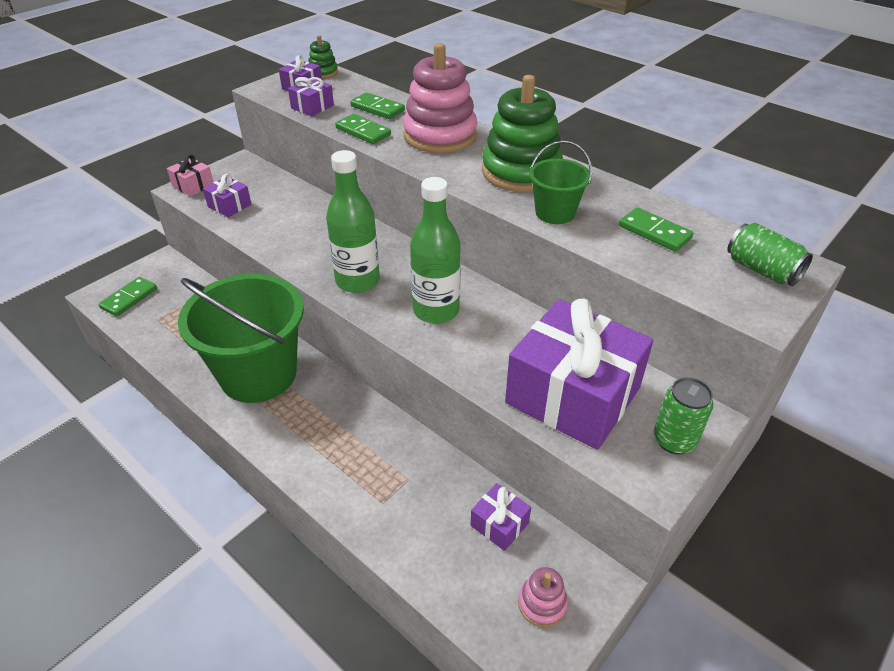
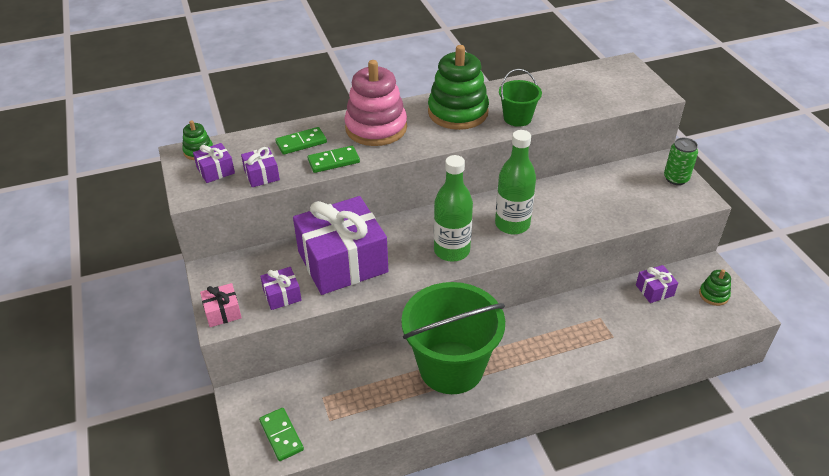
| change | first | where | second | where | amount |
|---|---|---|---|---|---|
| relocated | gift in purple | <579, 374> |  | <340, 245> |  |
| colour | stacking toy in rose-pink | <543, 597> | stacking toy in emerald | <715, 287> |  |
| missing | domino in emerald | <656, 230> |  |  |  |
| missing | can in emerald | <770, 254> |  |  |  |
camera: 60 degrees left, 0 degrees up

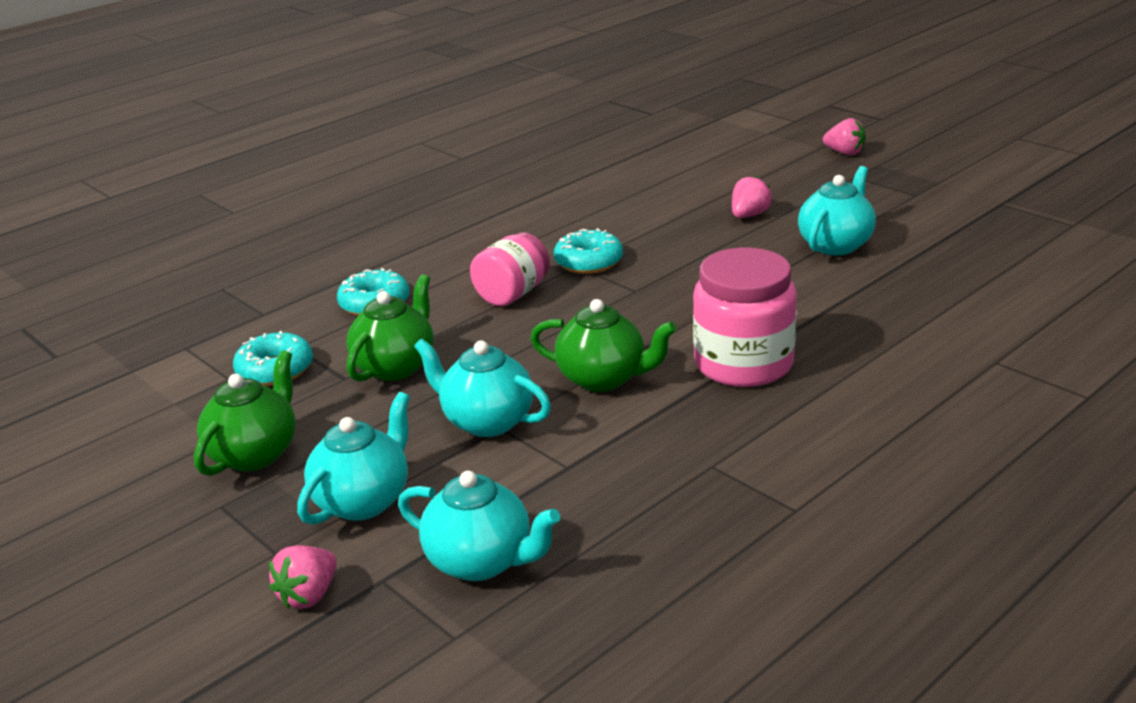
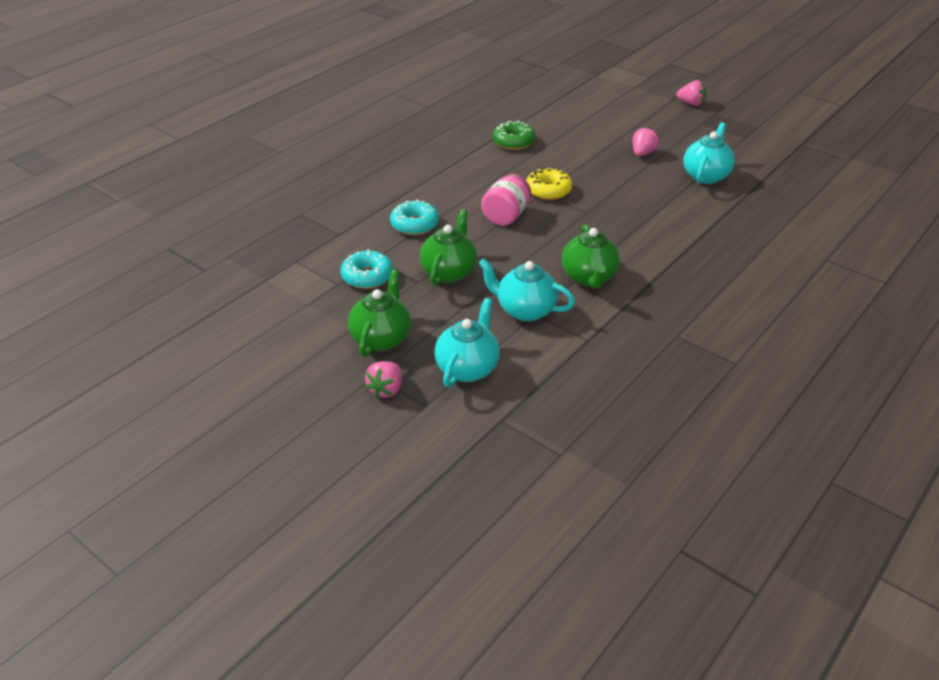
| change | first | where | second | where | amount |
|---|---|---|---|---|---|
| relocated | berry in rose-pink | <303, 577> |  | <383, 379> |  |
| appeared |  |  | donut in emerald | <514, 135> |  |
| colour | donut in aqua | <588, 251> | donut in golden | <549, 183> |  |
| spun | china teapot in emerald | <603, 345> |  | <591, 256> | 75 degrees clockwise |
| missing | china teapot in aqua | <479, 526> |  |  |  |
| missing | jam jar in rose-pink | <745, 317> |  |  |  |
camera: 10 degrees left, 10 degrees up

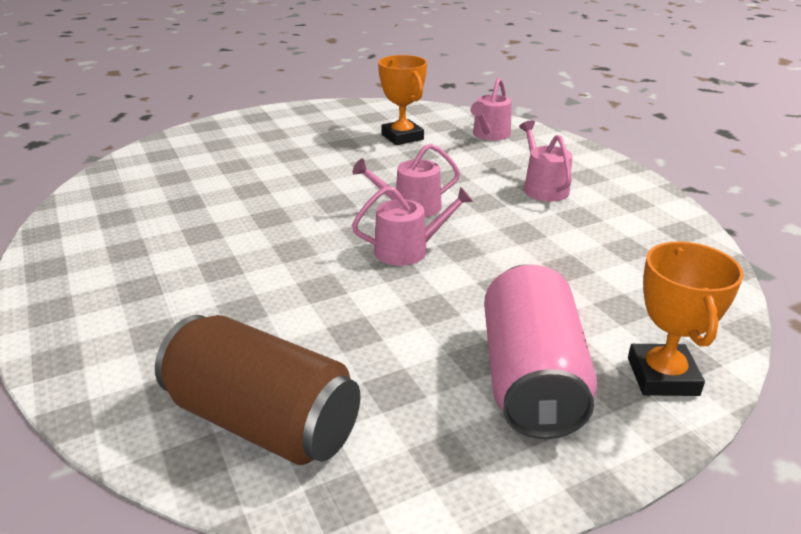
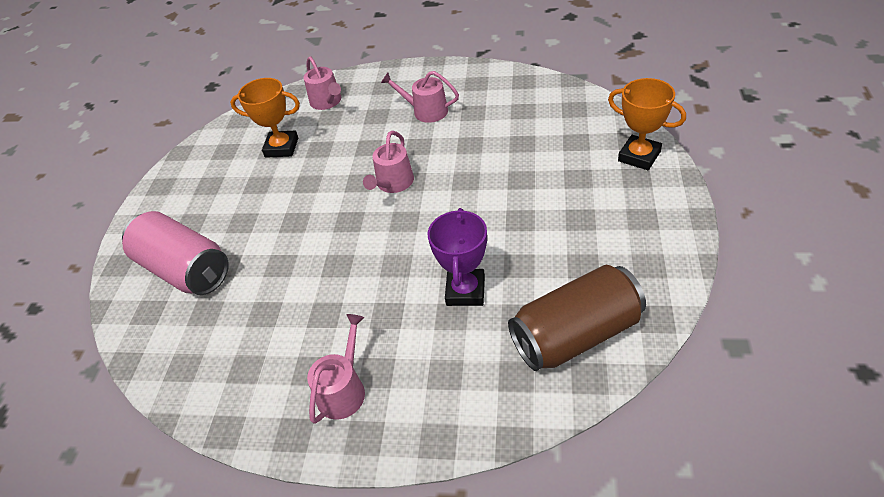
| change | first | where | second | where | amount |
|---|---|---|---|---|---|
| relocated | can in rose-pink | <540, 351> |  | <175, 253> |  |
| relocated | watering can in rose-pink | <412, 226> |  | <336, 369> |  |
| appeared |  |  | award cup in purple | <457, 257> |  |
camera: 50 degrees left, 15 degrees up

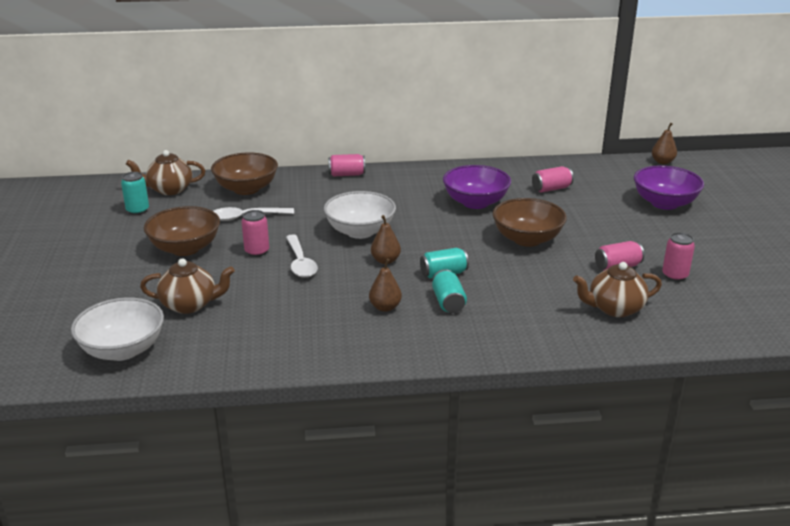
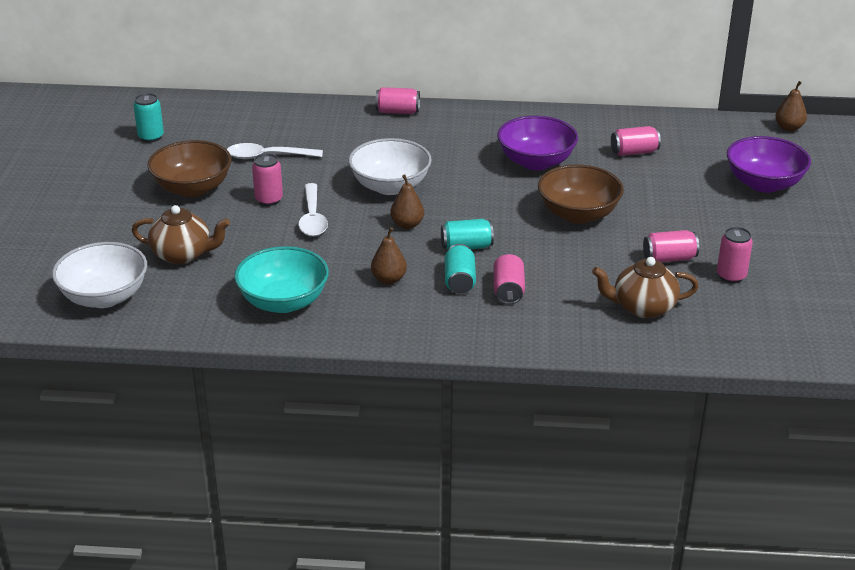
| change | first | where | second | where | amount |
|---|---|---|---|---|---|
| appeared |  |  | bowl in aqua | <281, 279> |  |
| appeared |  |  | can in rose-pink | <509, 279> |  |
| missing | china teapot in brown | <165, 172> |  |  |  |
| missing | bowl in brown | <244, 173> |  |  |  |
camera: 10 degrees right, 5 degrees up

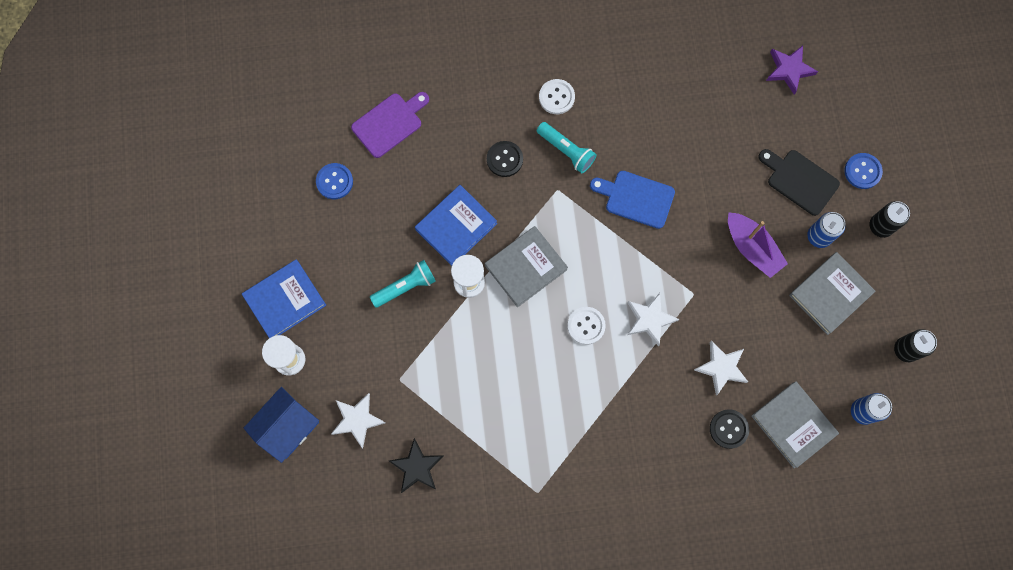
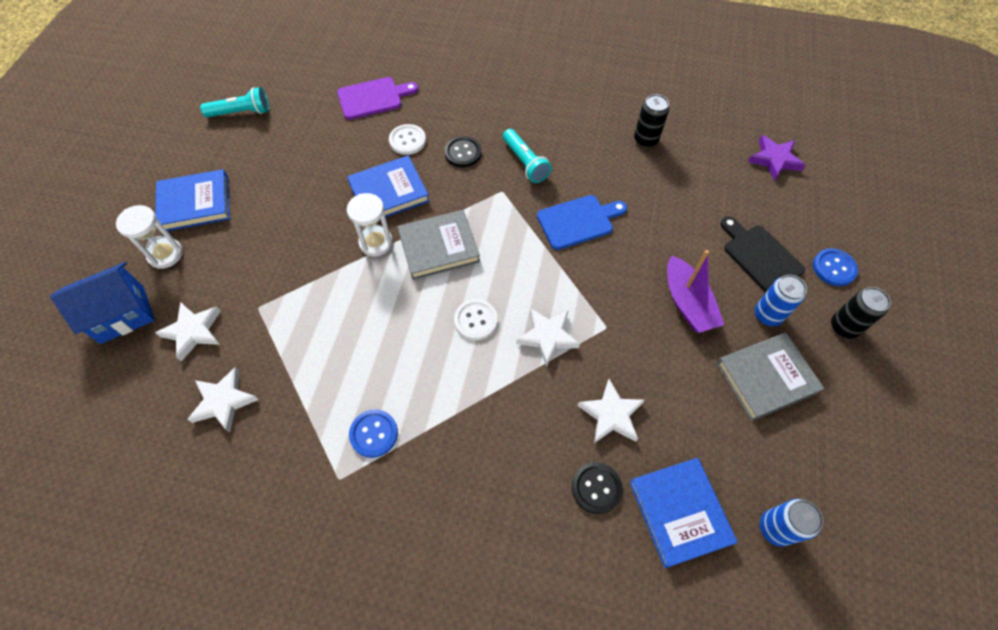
| change | first | where | second | where | amount |
|---|---|---|---|---|---|
| colour | star shape in jet-black | <416, 465> | star shape in snow-white | <223, 400> |  |
| relocated | flashlight in aqua | <403, 284> |  | <234, 102> |  |
| relocated | sewing button in royal blue | <334, 181> |  | <373, 433> |  |
| relocated | sewing button in snow-white | <557, 96> |  | <407, 139> |  |
| spun | bread board in royal blue | <632, 200> |  | <582, 222> | 120 degrees clockwise |
| colour | hardback in ash-grey | <795, 424> | hardback in royal blue | <684, 513> |  |
| relocated | can in jet-black | <915, 345> |  | <651, 120> |  |
camera: 20 degrees right, 15 degrees down

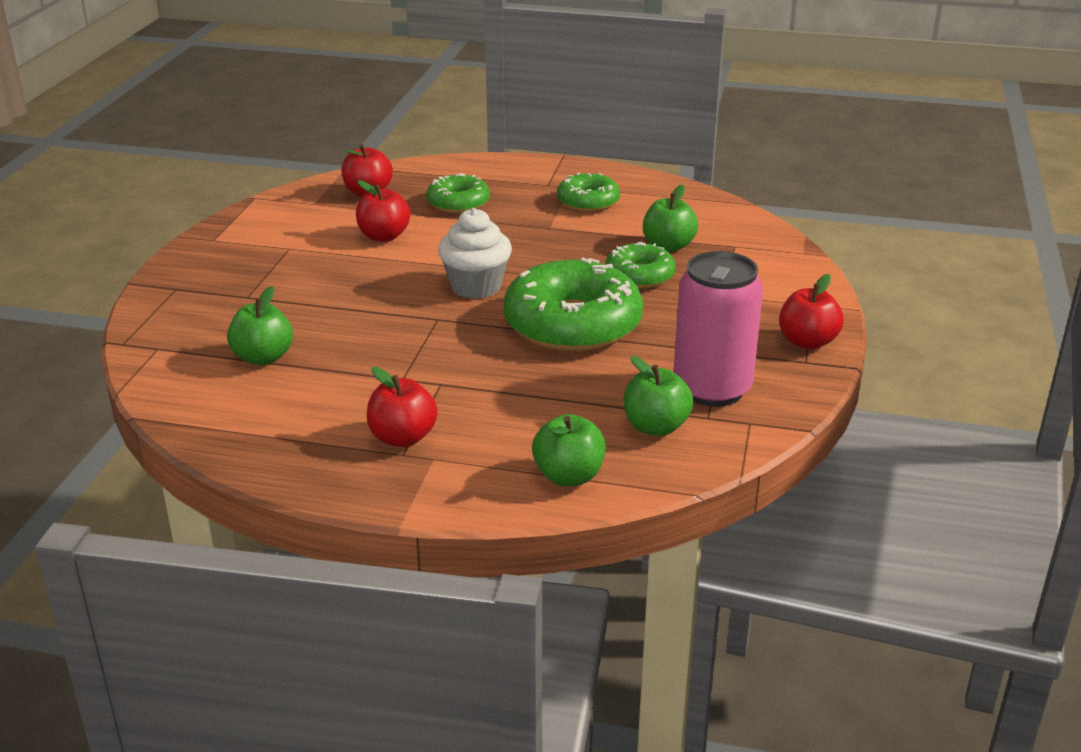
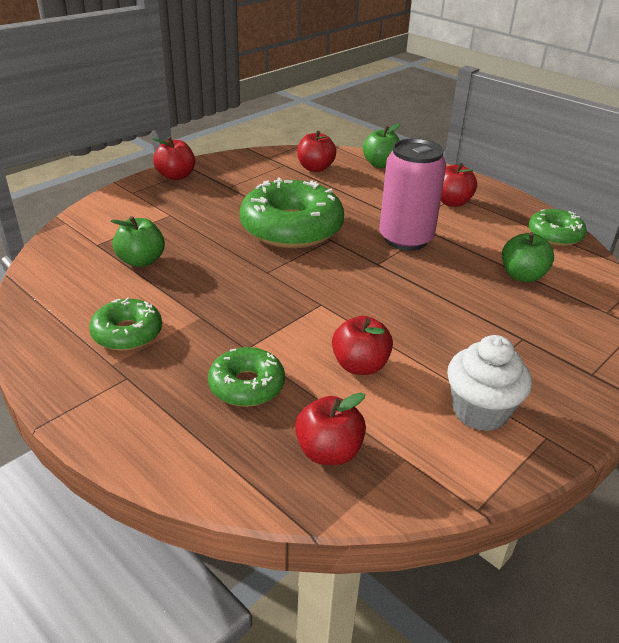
| change | first | where | second | where | amount |
|---|---|---|---|---|---|
| colour | apple fruit in emerald | <659, 396> | apple fruit in red | <316, 151> |  |
| relocated | can in rose-pink | <718, 329> |  | <412, 194> |  |
| relocated | fairy cake in snow-white | <475, 253> |  | <489, 383> |  |
| relocated | donut in emerald | <640, 265> |  | <558, 227> |  |
camera: 150 degrees left, 5 degrees up

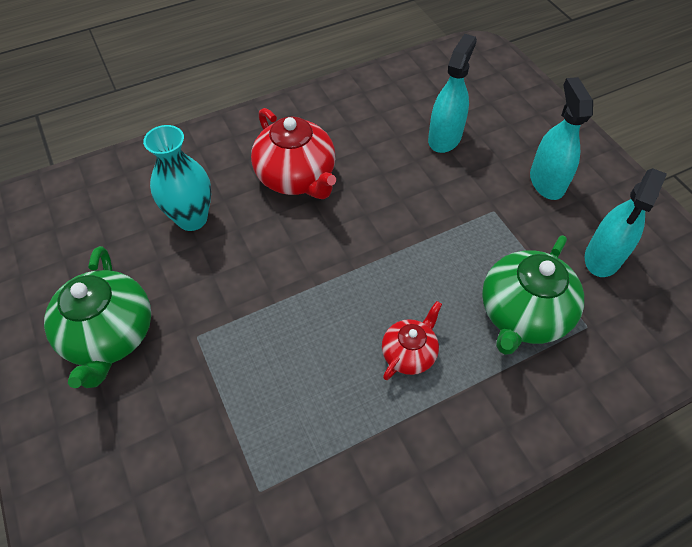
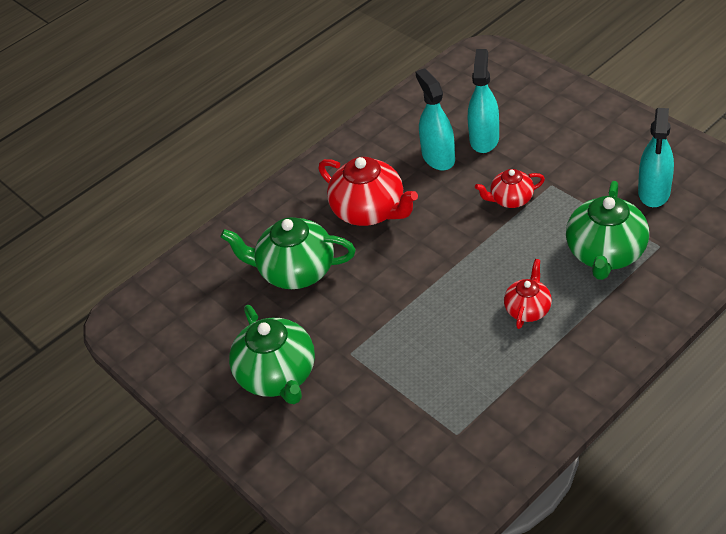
| change | first | where | second | where | amount |
|---|---|---|---|---|---|
| exchanged | flower vase in aqua | <177, 178> | china teapot in emerald | <288, 253> |  |
| relocated | spray bottle in aqua | <561, 138> |  | <435, 119> |  |
| appeared |  |  | china teapot in red | <510, 188> |  |
camera: 10 degrees left, 10 degrees down

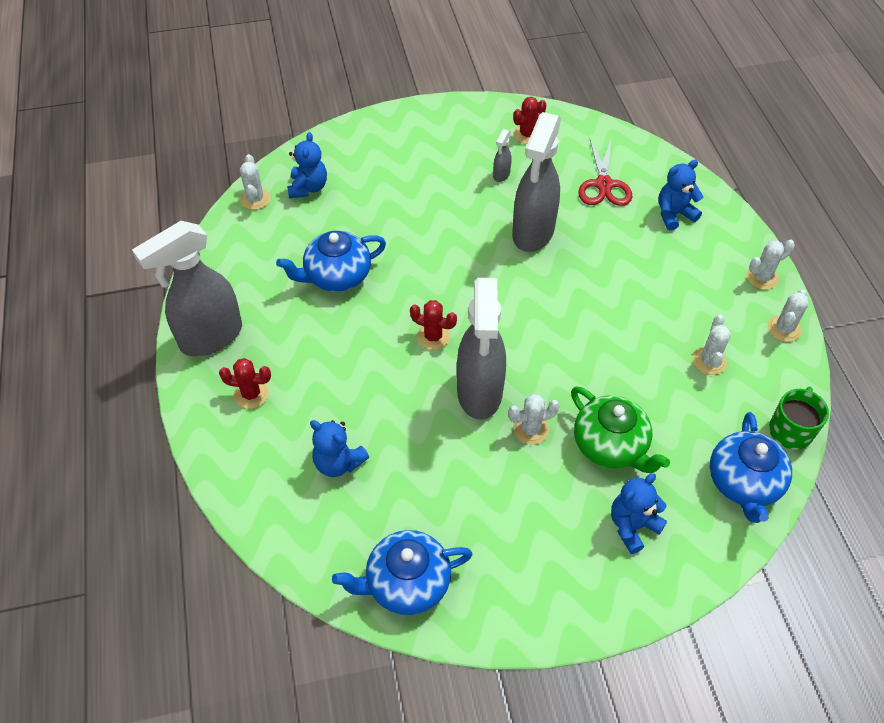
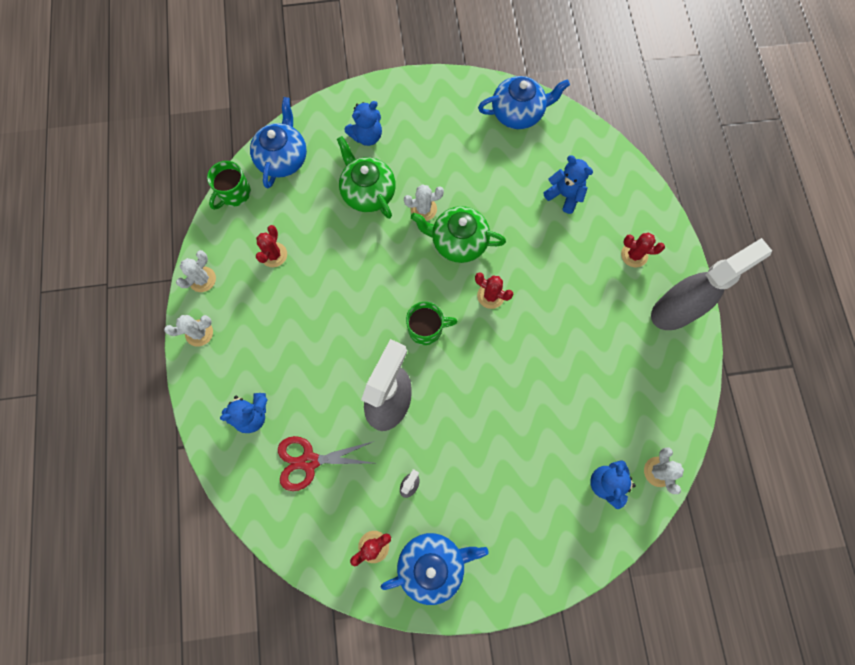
| change | first | where | second | where | amount |
|---|---|---|---|---|---|
| colour | cactus in snow-white | <711, 345> | cactus in red | <271, 246> |  |
| spun | pair of scissors in red | <605, 172> |  | <326, 463> | 105 degrees counterclockwise |
| relocated | china teapot in royal blue | <331, 261> |  | <435, 569> |  |
| appeared |  |  | tea mug in emerald | <432, 323> |  |
| exchanged | spray bottle in ash-grey | <481, 349> | china teapot in emerald | <458, 234> |  |
camera: 175 degrees left, 20 degrees up

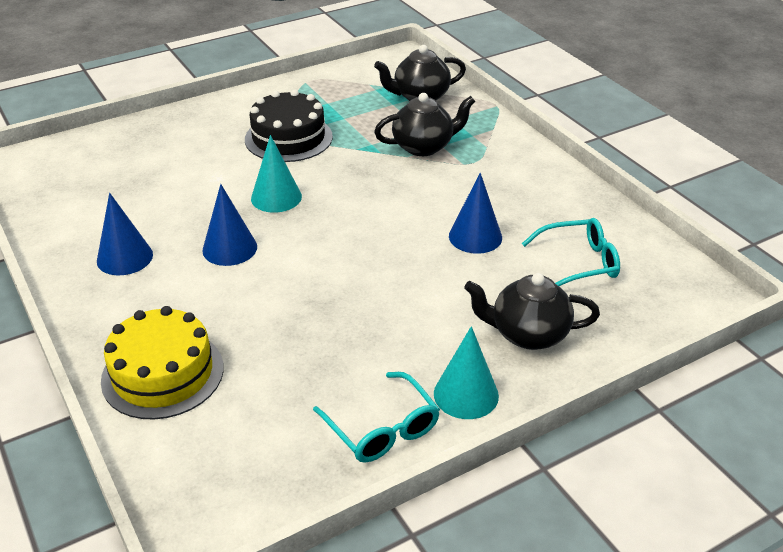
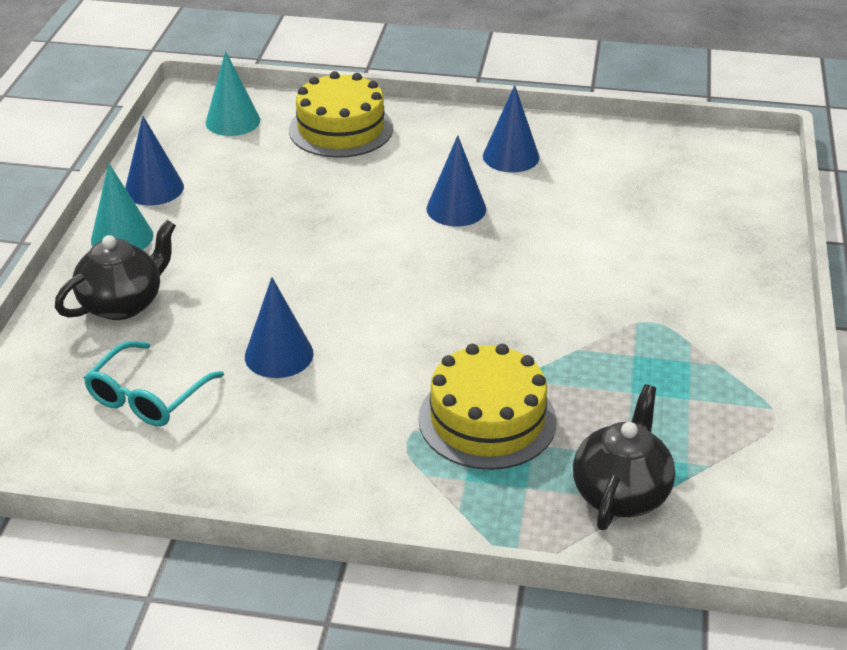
| change | first | where | second | where | amount |
|---|---|---|---|---|---|
| exchanged | glasses in aqua | <376, 417> | cone in royal blue | <154, 161> |  |
| relocated | cone in aqua | <276, 174> |  | <233, 93> |  |
| exchanged | china teapot in jet-black | <424, 124> | cake in golden | <488, 407> |  |
| missing | cake in jet-black | <289, 126> |  |  |  |
camera: 130 degrees right, 0 degrees up

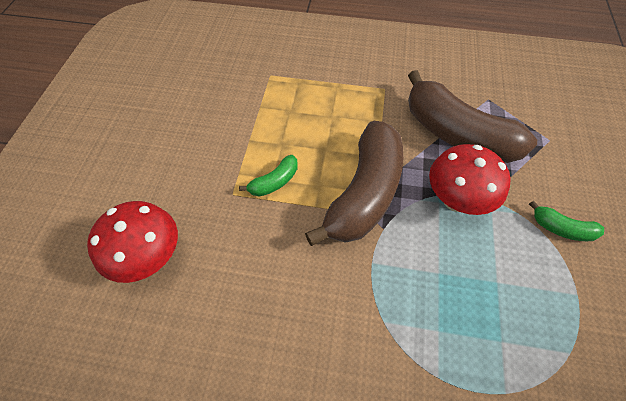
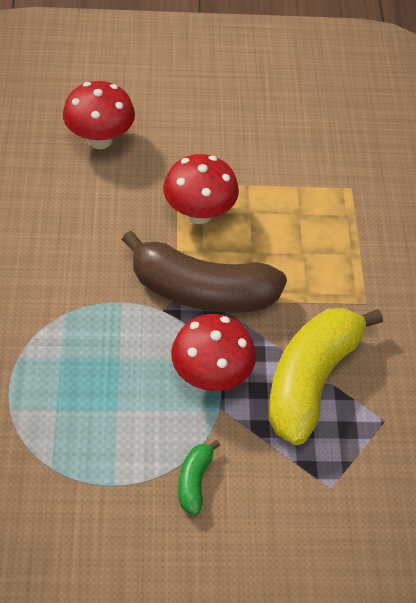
| change | first | where | second | where | amount |
|---|---|---|---|---|---|
| exchanged | toy banana in emerald | <268, 176> | fungus in red | <201, 189> |  |
| colour | toy banana in brown | <472, 116> | toy banana in golden | <326, 376> |  |
camera: 75 degrees right, 5 degrees down

